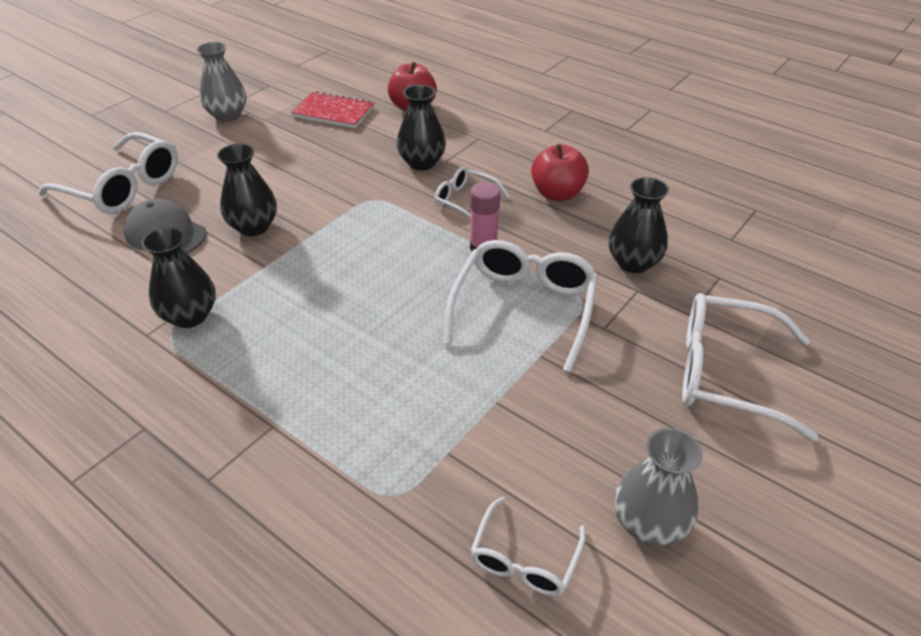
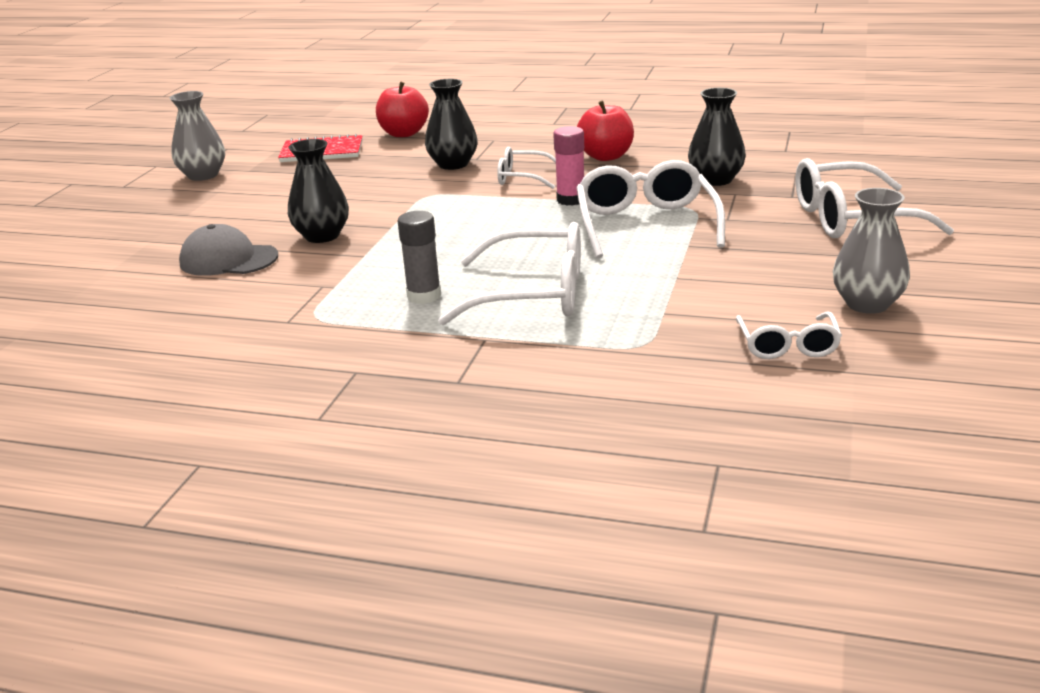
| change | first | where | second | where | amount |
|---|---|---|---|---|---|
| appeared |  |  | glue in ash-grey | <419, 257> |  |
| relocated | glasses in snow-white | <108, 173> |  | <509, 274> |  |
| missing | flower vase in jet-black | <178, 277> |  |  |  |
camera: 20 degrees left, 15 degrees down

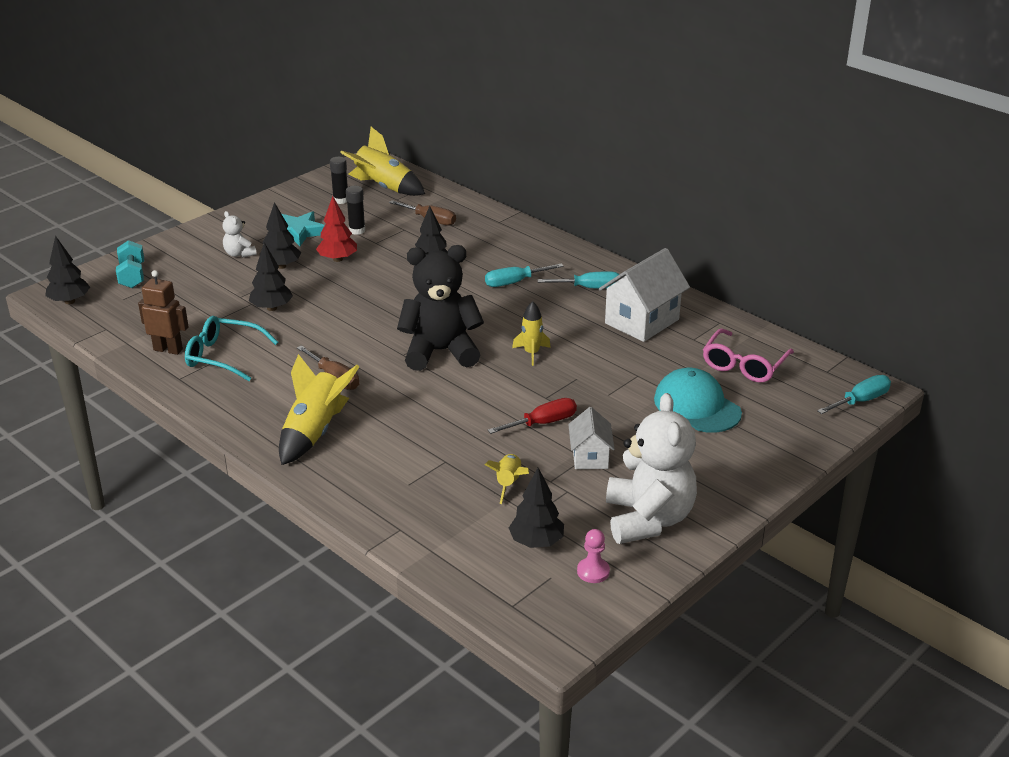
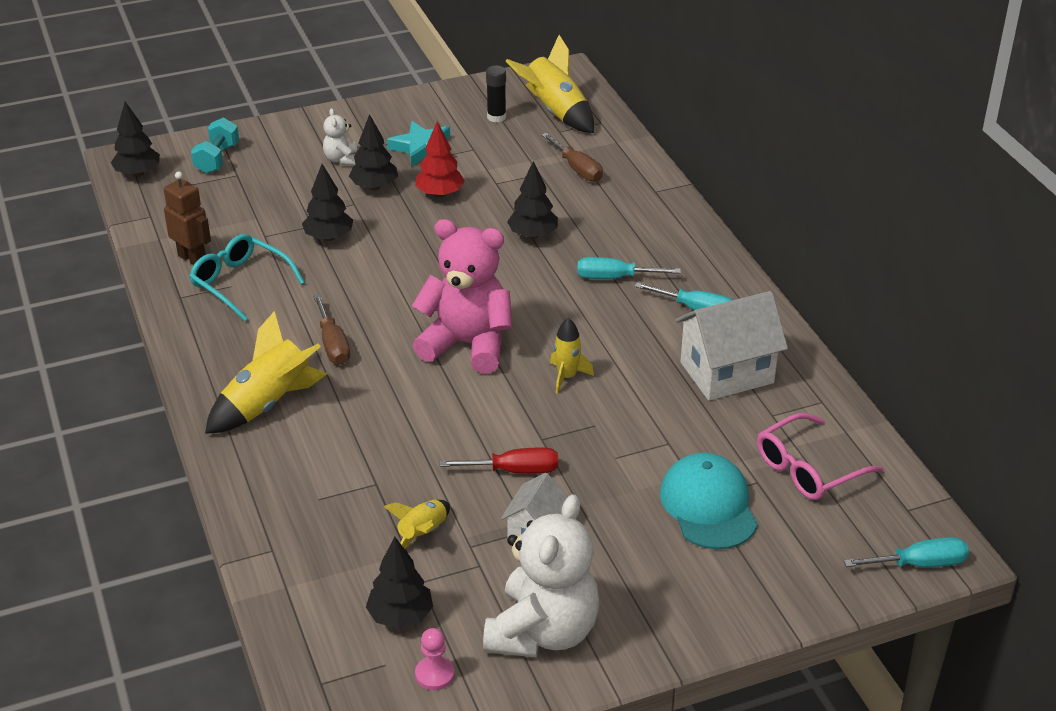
| change | first | where | second | where | amount |
|---|---|---|---|---|---|
| colour | teddy in jet-black | <440, 308> | teddy in rose-pink | <462, 296> |  |
| missing | glue in jet-black | <355, 210> |  |  |  |
camera: 25 degrees right, 5 degrees up

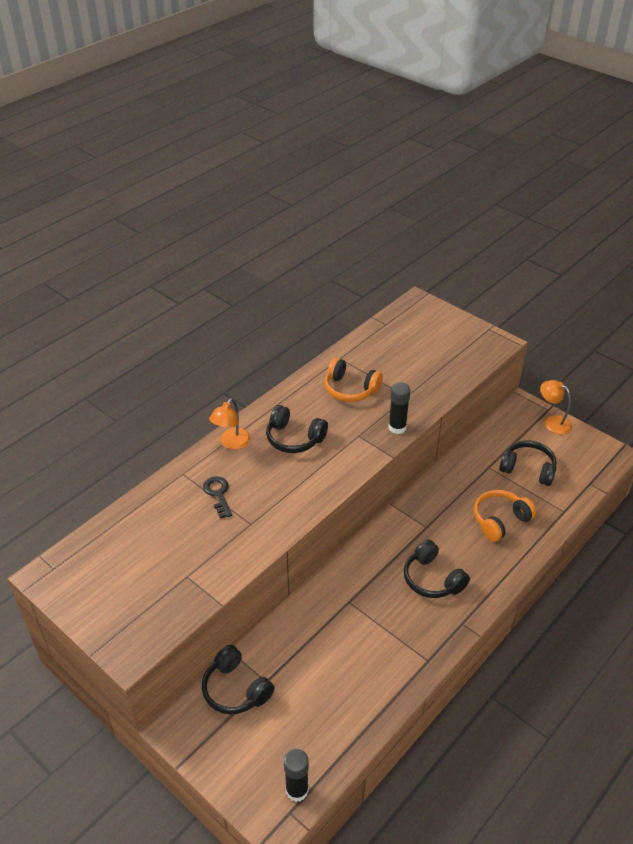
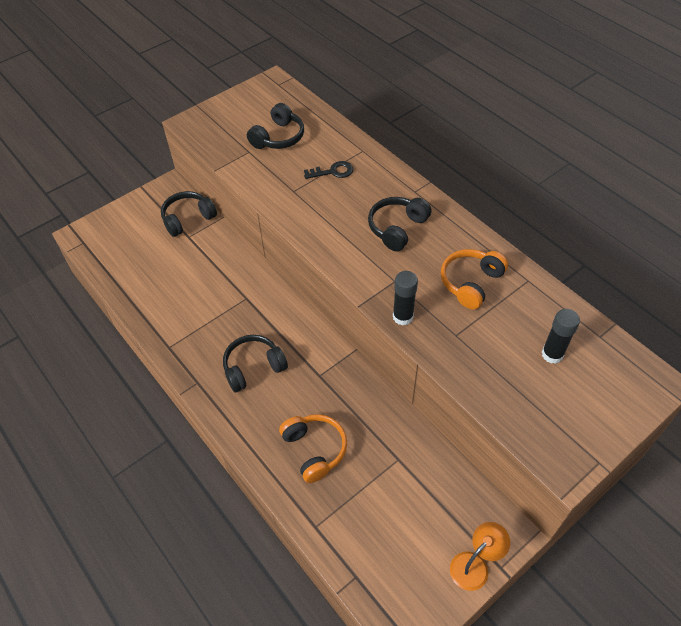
| change | first | where | second | where | amount |
|---|---|---|---|---|---|
| relocated | headset in jet-black | <528, 463> |  | <275, 126> |  |
| relocated | glue in jet-black | <296, 775> |  | <561, 336> |  |
| missing | reading lamp in orange | <230, 424> |  |  |  |
camera: 100 degrees right, 10 degrees up

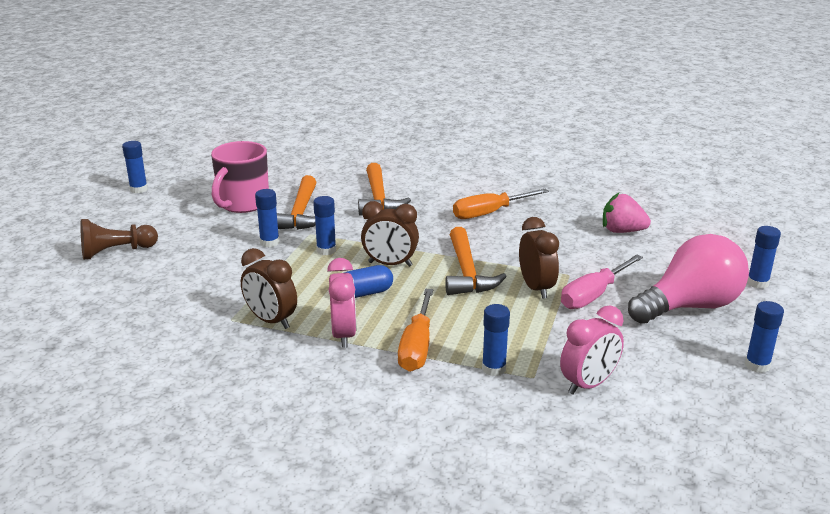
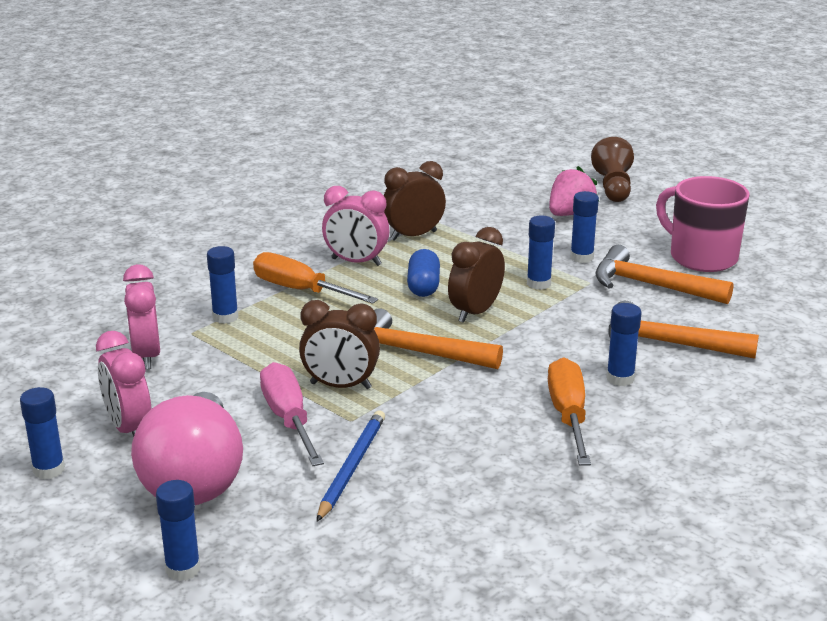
| change | first | where | second | where | amount |
|---|---|---|---|---|---|
| appeared |  |  | clock in rose-pink | <123, 383> |  |
| appeared |  |  | wooden pencil in royal blue | <351, 466> |  |
| relocated | berry in rose-pink | <627, 213> |  | <573, 191> |  |
| relocated | glue in royal blue | <135, 167> |  | <623, 344> |  |
camera: 115 degrees right, 0 degrees up

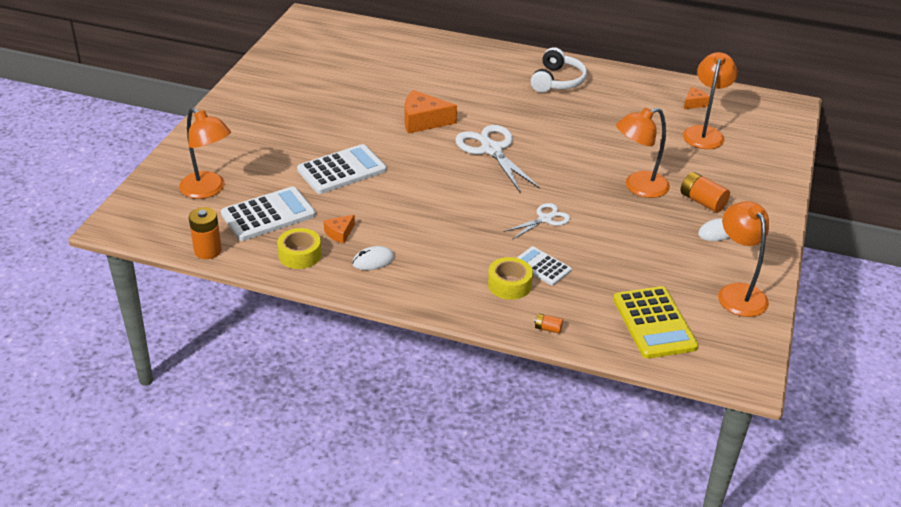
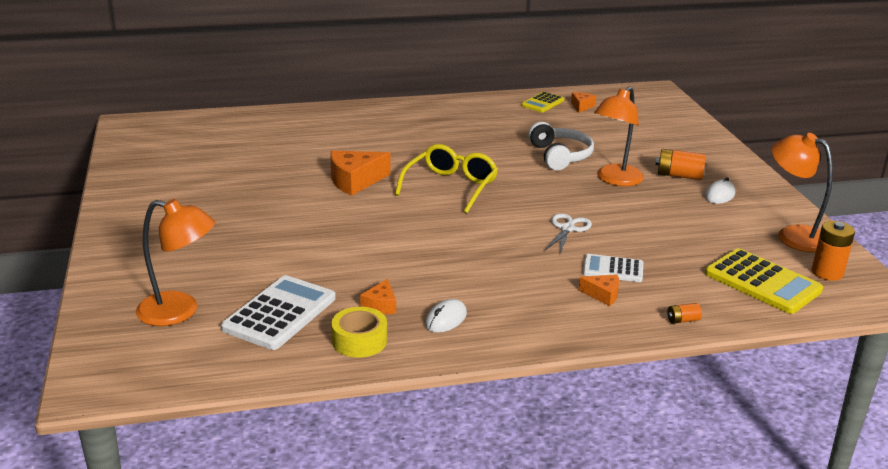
| change | first | where | second | where | amount |
|---|---|---|---|---|---|
| exchanged | pair of scissors in snow-white | <497, 158> | glasses in golden | <446, 178> |  |
| appeared |  |  | pocket calculator in golden | <543, 102> |  |
| relocated | headset in snow-white | <558, 70> |  | <561, 146> |  |
| exchanged | roll of tape in golden | <510, 278> | cheese wedge in orange | <599, 290> |  |
| relocated | power cell in orange | <205, 233> |  | <833, 251> |  |
| missing | pocket calculator in snow-white | <342, 169> |  |  |  |
| missing | reading lamp in orange | <710, 100> |  |  |  |
camera: 30 degrees left, 10 degrees down

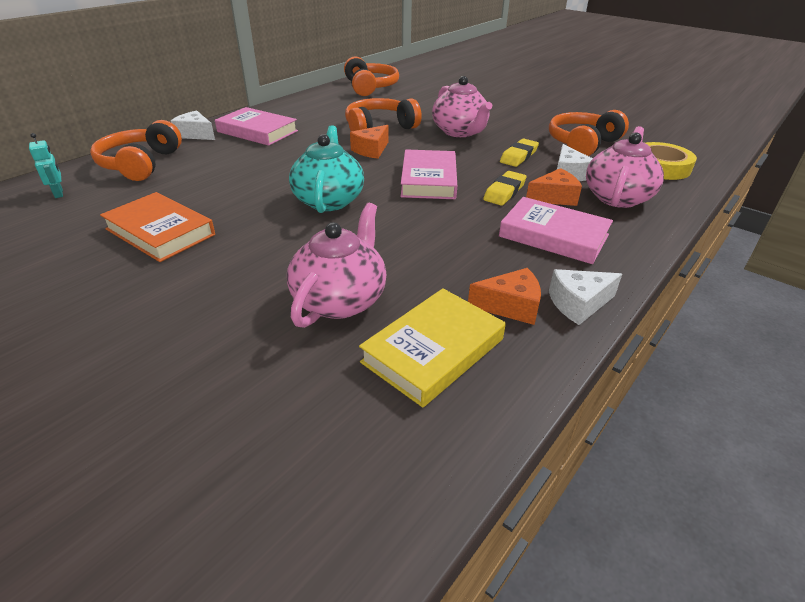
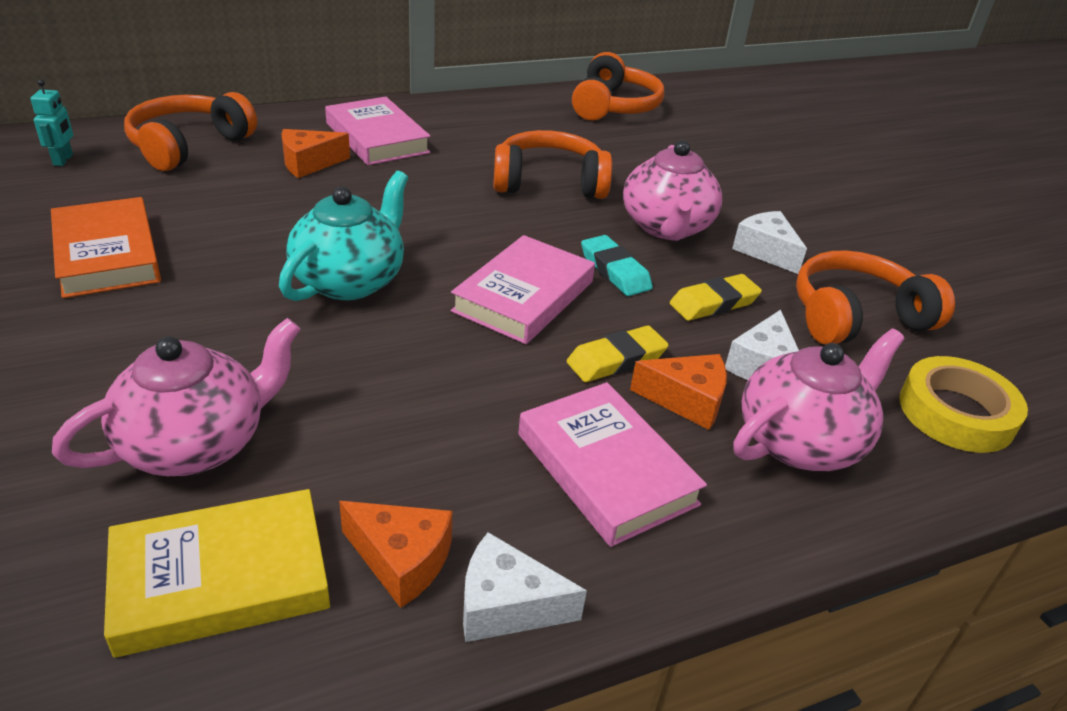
| change | first | where | second | where | amount |
|---|---|---|---|---|---|
| relocated | cheese wedge in orange | <369, 142> |  | <316, 153> |  |
| appeared |  |  | eraser in aqua | <617, 265> |  |
| relocated | cheese wedge in snow-white | <193, 125> |  | <769, 242> |  |
camera: 25 degrees right, 0 degrees up

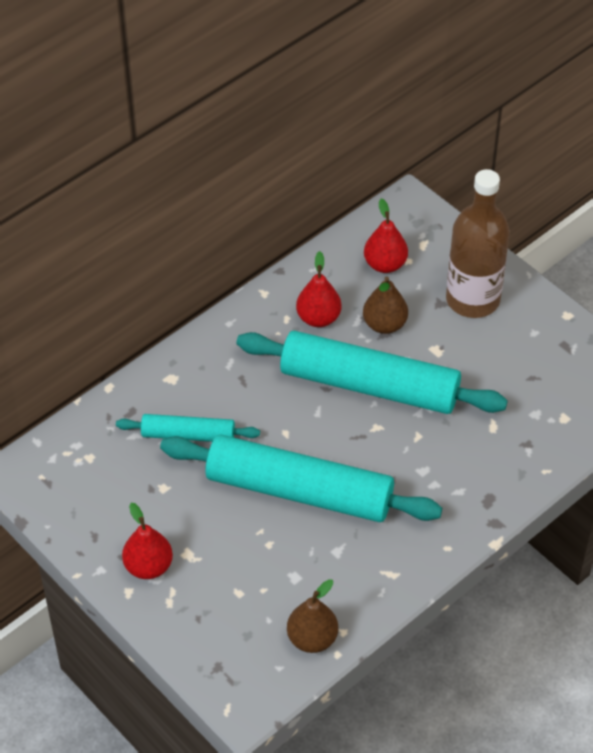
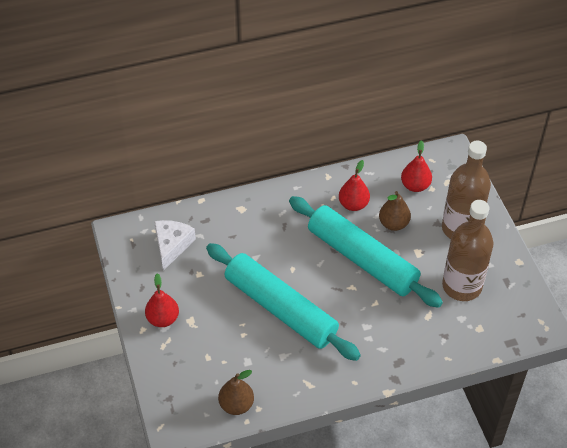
| change | first | where | second | where | amount |
|---|---|---|---|---|---|
| appeared |  |  | cheese wedge in snow-white | <175, 245> |  |
| appeared |  |  | drink bottle in brown | <468, 250> |  |
| missing | rolling pin in aqua | <188, 428> |  |  |  |
camera: 25 degrees right, 0 degrees up

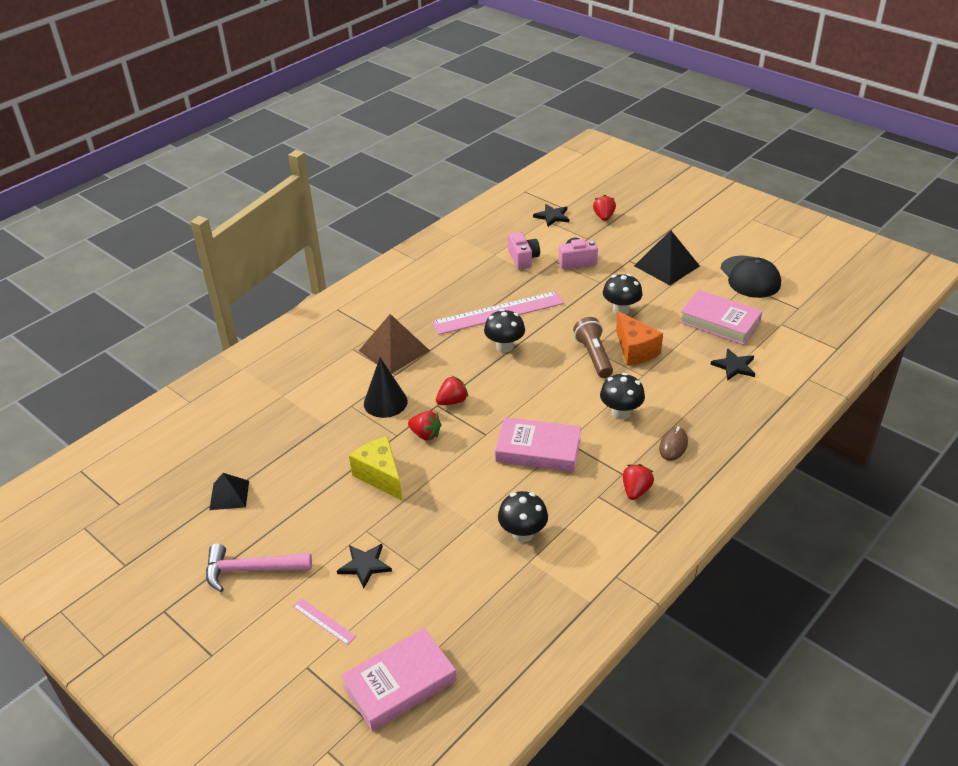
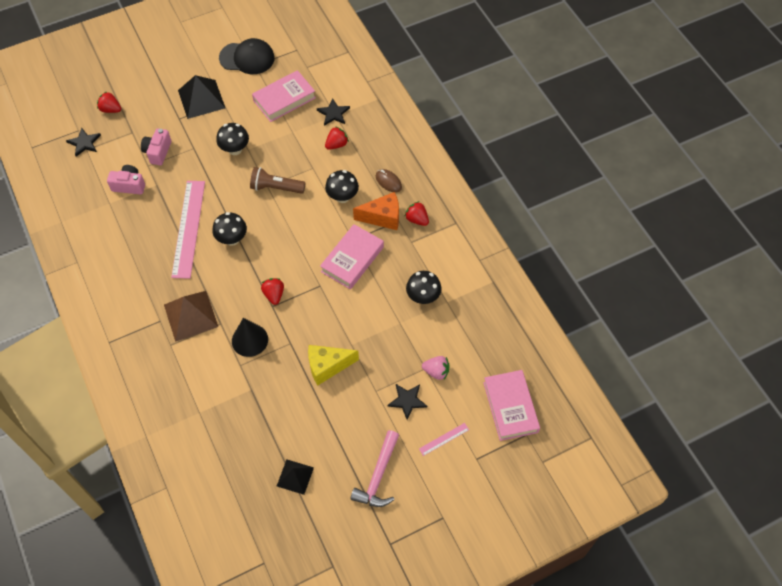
| change | first | where | second | where | amount |
|---|---|---|---|---|---|
| relocated | berry in red | <425, 425> |  | <337, 138> |  |
| relocated | cheese wedge in orange | <639, 338> |  | <376, 211> |  |
| appeared |  |  | berry in rose-pink | <436, 368> |  |
camera: 70 degrees left, 20 degrees up

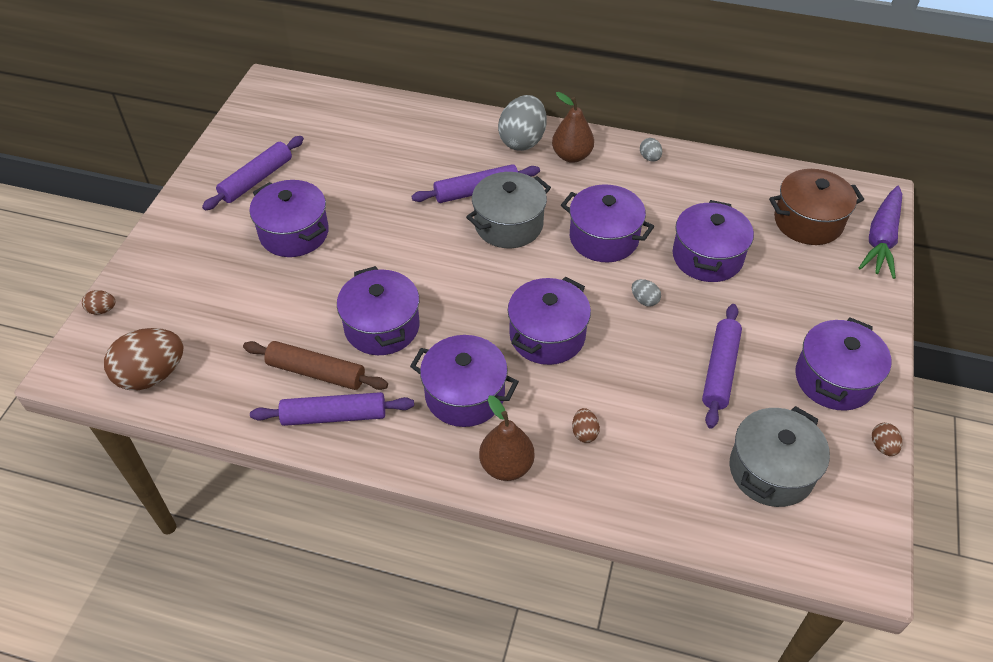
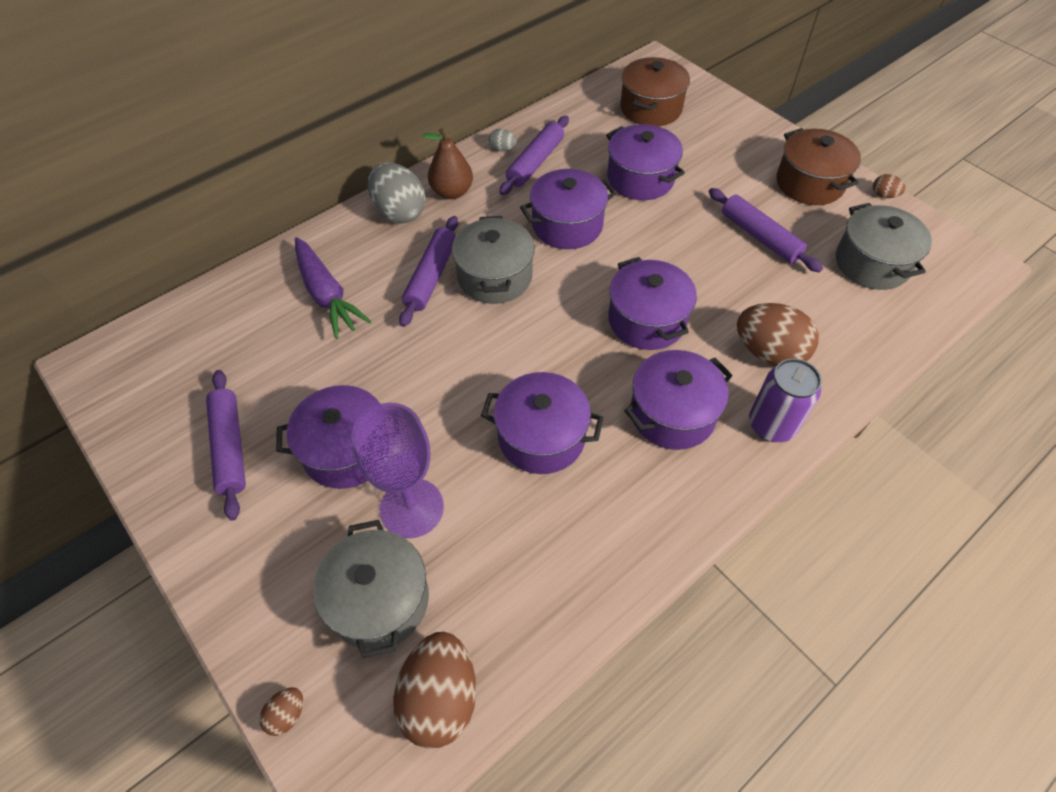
| change | first | where | second | where | amount |
|---|---|---|---|---|---|
| relocated | carrot in purple | <880, 232> |  | <333, 288> |  |
| appeared |  |  | cooking pot in ash-grey | <371, 589> |  |
| appeared |  |  | wine glass in purple | <398, 470> |  |
| relocated | rolling pin in purple | <332, 409> |  | <534, 155> |  |
| size | egg shape in brown | <586, 425> |  | <778, 334> | x2.23 |
| exchanged | pear in brown | <506, 438> | can in purple | <785, 400> |  |
| colour | cooking pot in purple | <843, 364> | cooking pot in brown | <818, 166> |  |
| missing | rolling pin in brown | <315, 365> |  |  |  |
| missing | egg shape in ash-grey | <646, 293> |  |  |  |
camera: 55 degrees left, 5 degrees up

